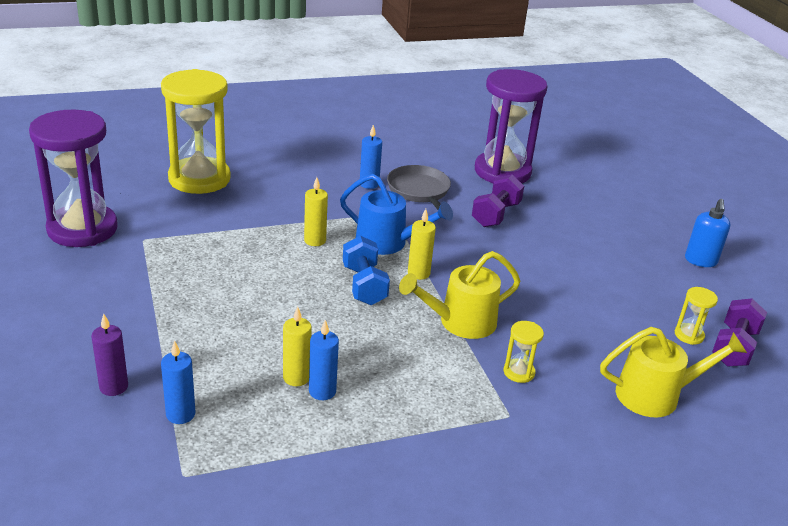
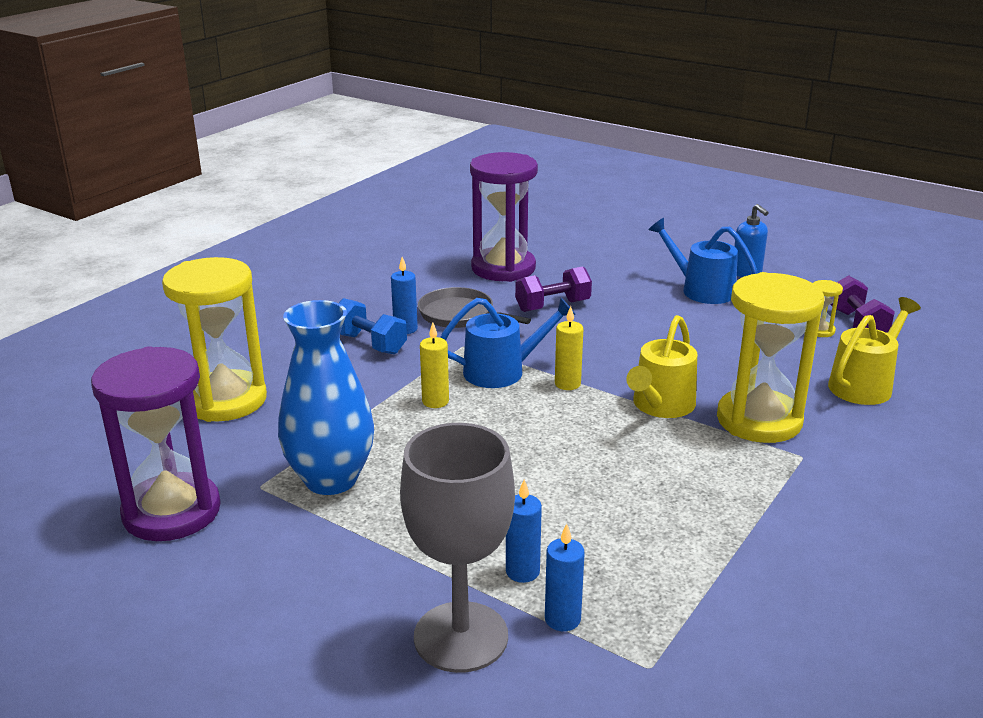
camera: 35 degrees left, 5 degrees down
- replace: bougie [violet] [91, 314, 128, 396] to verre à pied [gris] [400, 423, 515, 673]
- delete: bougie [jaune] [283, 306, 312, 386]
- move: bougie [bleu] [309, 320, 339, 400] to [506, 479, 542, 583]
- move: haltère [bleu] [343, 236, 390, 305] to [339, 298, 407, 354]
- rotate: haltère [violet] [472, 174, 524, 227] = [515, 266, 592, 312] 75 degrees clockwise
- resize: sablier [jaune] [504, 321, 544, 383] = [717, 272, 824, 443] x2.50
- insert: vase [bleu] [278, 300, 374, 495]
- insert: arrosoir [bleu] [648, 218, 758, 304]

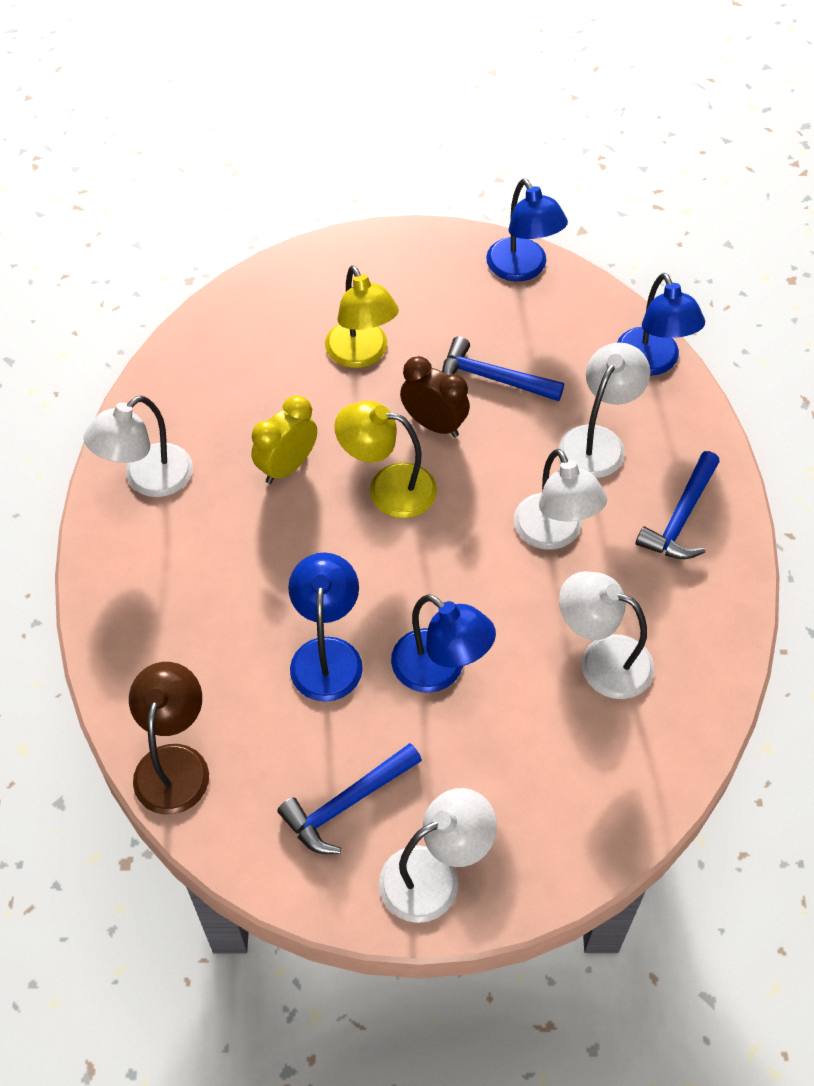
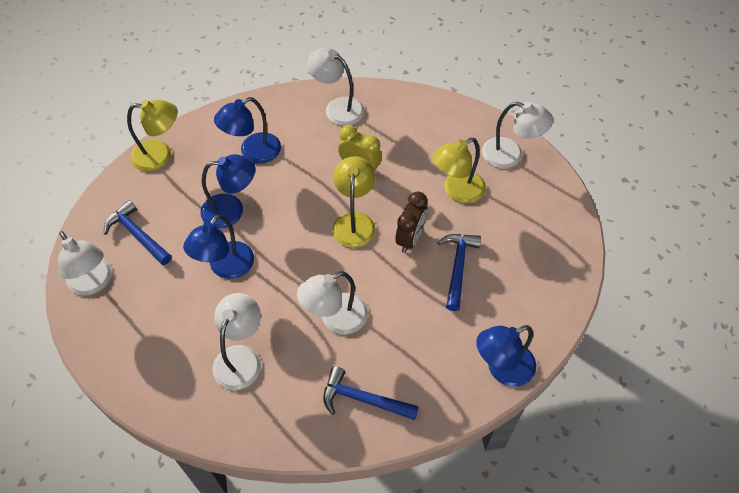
camera: 80 degrees right, 0 degrees up
- recolor: lampe [marron] [129, 662, 209, 815] to lampe [jaune] [127, 99, 178, 171]
- move: lampe [bleu] [486, 178, 568, 281] to [214, 97, 281, 164]
- move: lampe [blanc] [559, 343, 650, 478] to [482, 101, 554, 168]

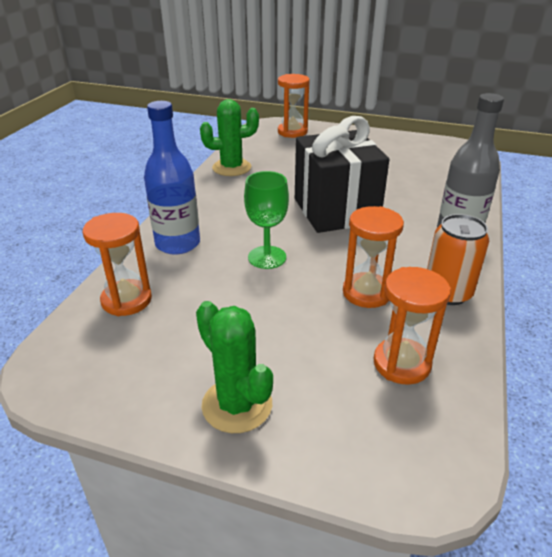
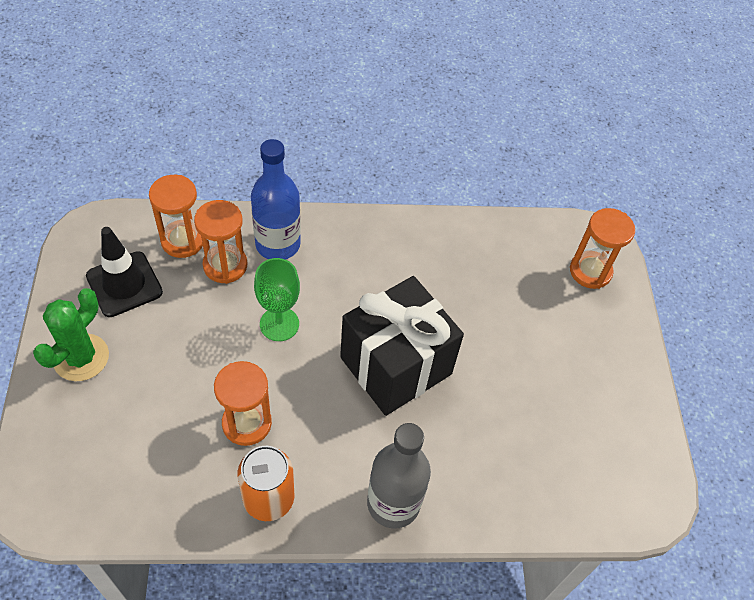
camera: 65 degrees right, 20 degrees up
- delete: cactus [vert] [200, 99, 259, 176]
- move: sablier [orange] [373, 267, 451, 385] to [194, 200, 247, 284]
- insert: cône de chantier [noir] [86, 227, 163, 317]

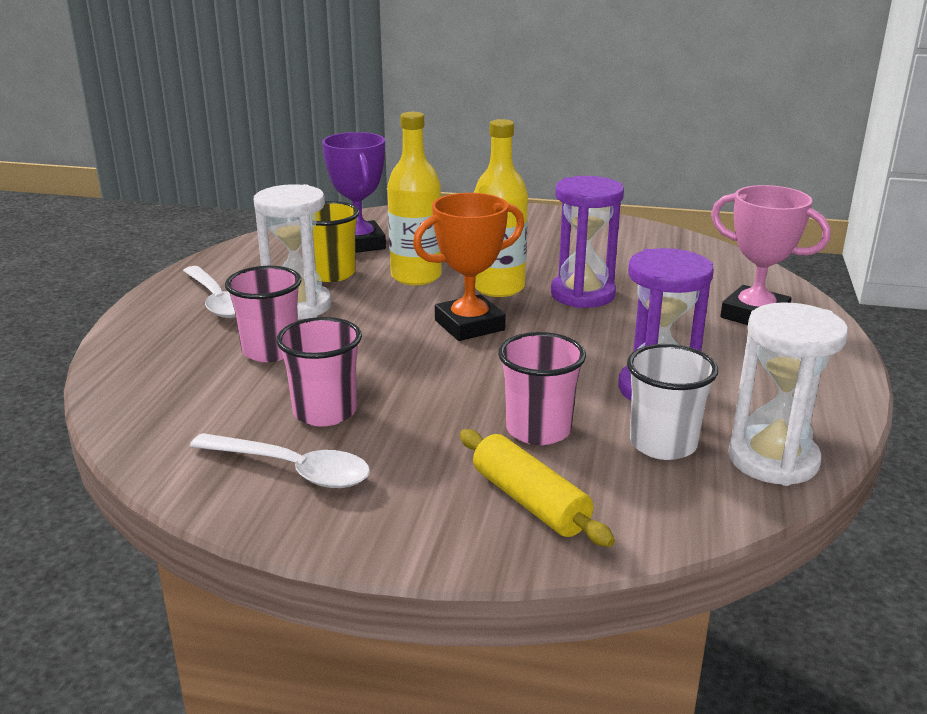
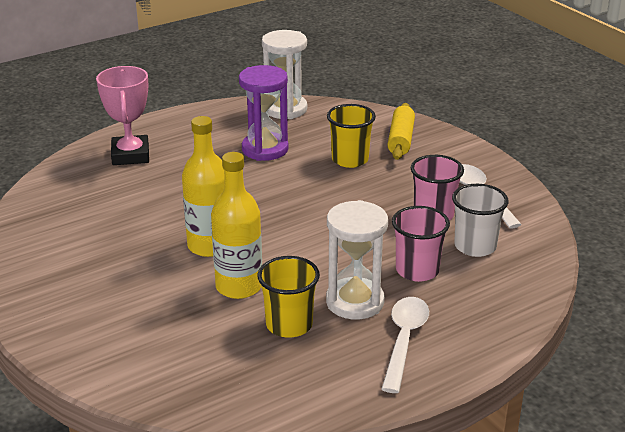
camera: 135 degrees left, 5 degrees up
- delete: trophée [violet] [322, 132, 386, 253]
- delete: trophée [orange] [413, 193, 524, 341]
- recolor: gobelet [rose] [498, 332, 586, 445] to gobelet [jaune] [327, 104, 376, 168]
- delete: sablier [violet] [551, 176, 624, 308]
- move: gobelet [blanc] [627, 344, 718, 460] to [452, 184, 508, 257]

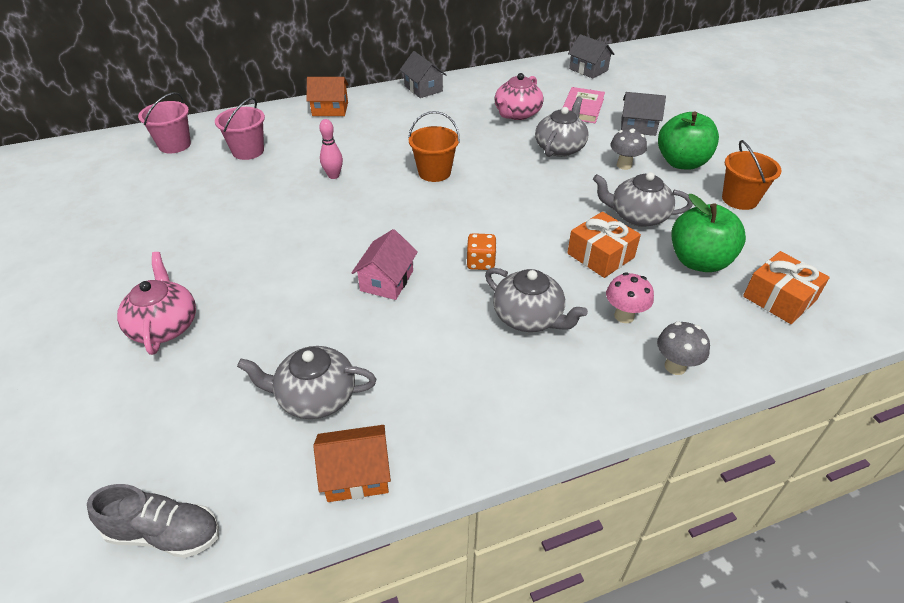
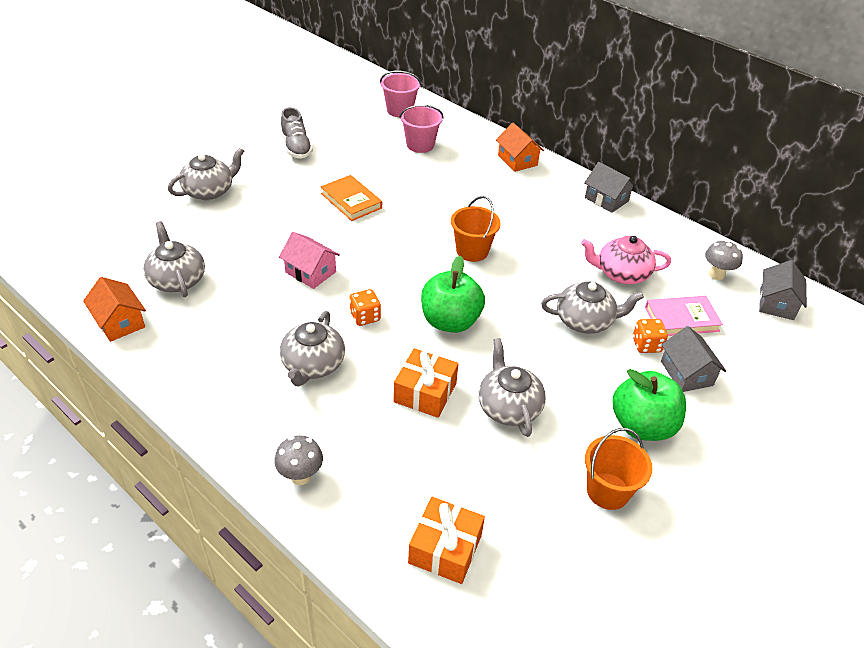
camera: 60 degrees right, 0 degrees up
- move: chaussure [gris] [87, 484, 219, 558] to [281, 107, 313, 159]
- recolor: théière [rose] [117, 252, 196, 355] to théière [gris] [168, 147, 244, 200]
- delete: quille [rose] [319, 119, 343, 179]
- rotate: maison [rose] [351, 229, 418, 300] = [279, 232, 340, 289] 45 degrees clockwise
- rotate: maison [gris] [400, 51, 446, 98] = [584, 162, 637, 213] 75 degrees counterclockwise
- delete: champignon [rose] [606, 272, 654, 323]
- move: champignon [gris] [610, 128, 647, 170] to [705, 240, 743, 280]
- move: pomme [vert] [671, 194, 746, 272] to [421, 256, 485, 333]
- insert: livre [orange] [321, 175, 382, 221]
- insert: dé [orange] [633, 319, 668, 353]

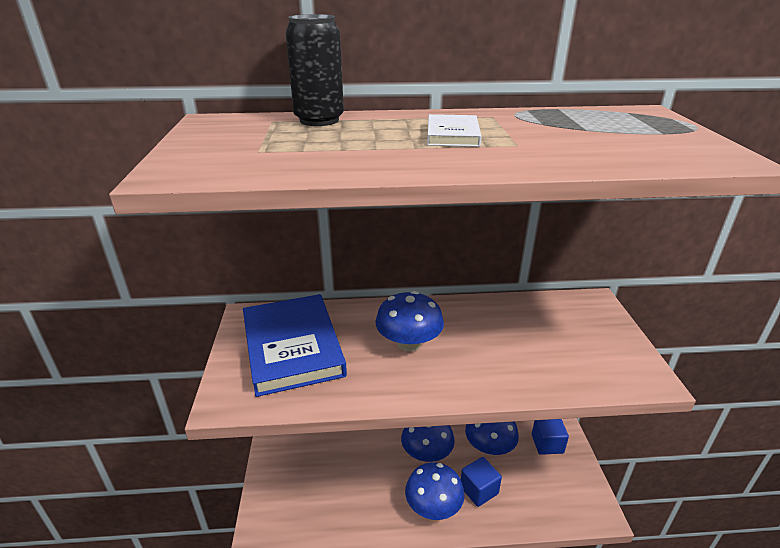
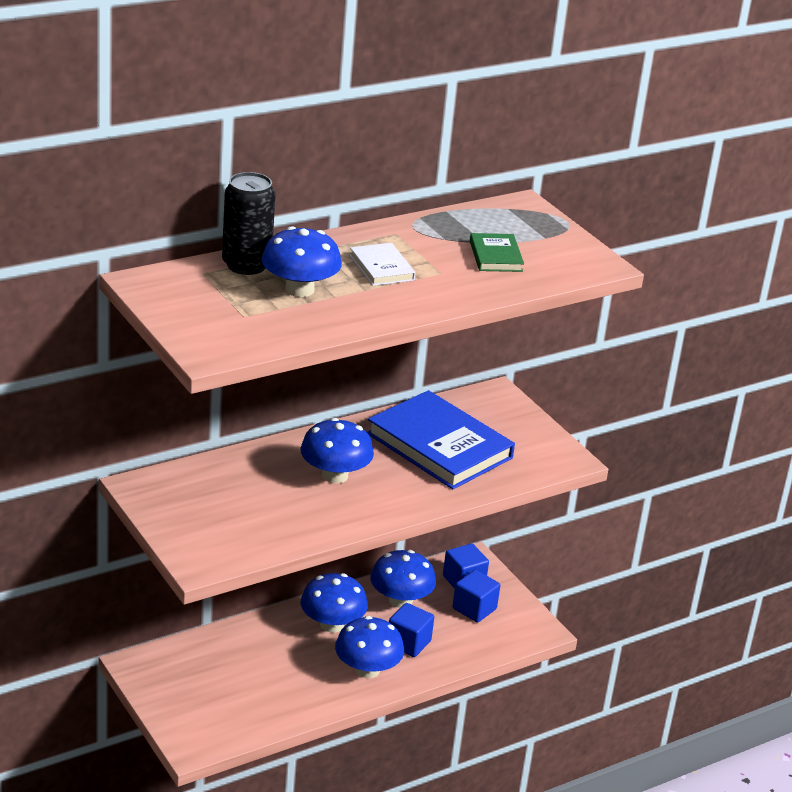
camera: 30 degrees left, 0 degrees up
- move: livre [bleu] [243, 294, 347, 397] to [367, 390, 515, 489]
- insert: champignon [bleu] [262, 226, 342, 297]
- insert: cube [bleu] [452, 570, 500, 623]
- insert: livre [vert] [470, 233, 524, 272]

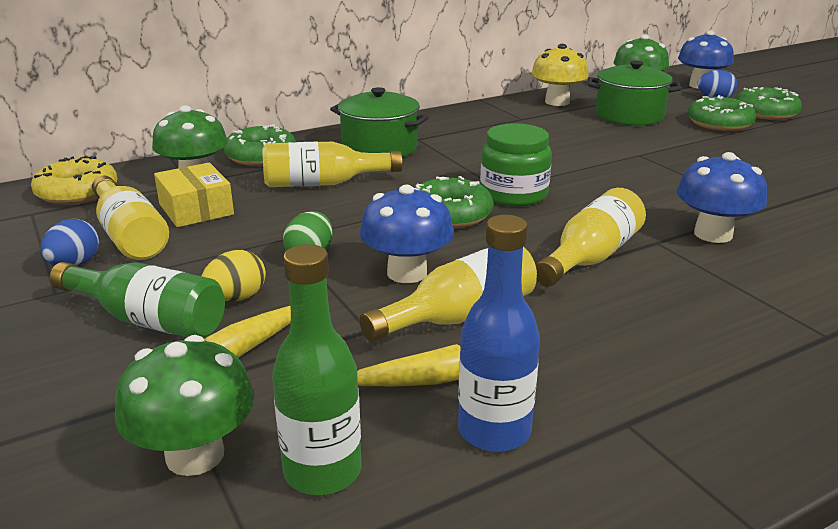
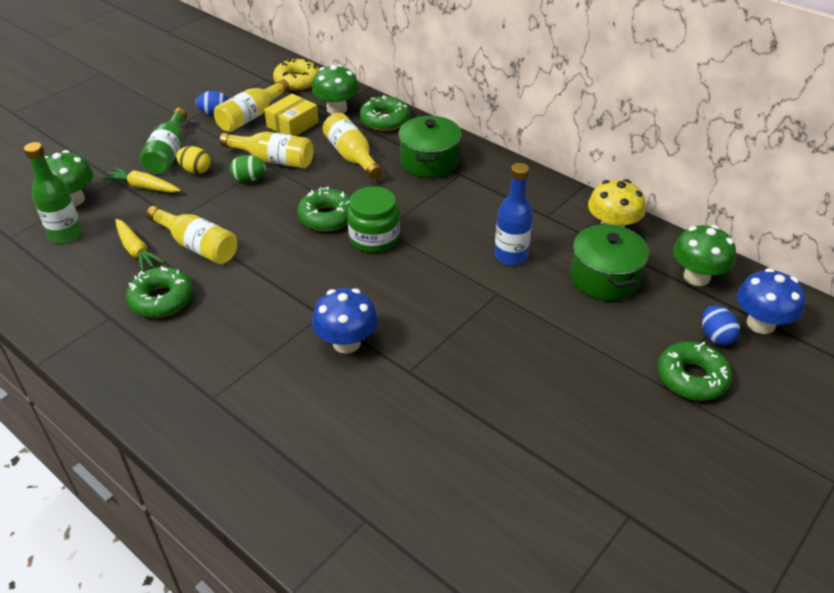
camera: 70 degrees right, 15 degrees up
- delete: champignon [bleu] [360, 185, 454, 283]
- move: bouteille [bleu] [458, 215, 540, 452] to [494, 163, 533, 265]
- move: bouteille [jaune] [536, 188, 646, 286] to [220, 132, 314, 168]
- move: beignet [vert] [688, 95, 756, 131] to [126, 266, 193, 318]

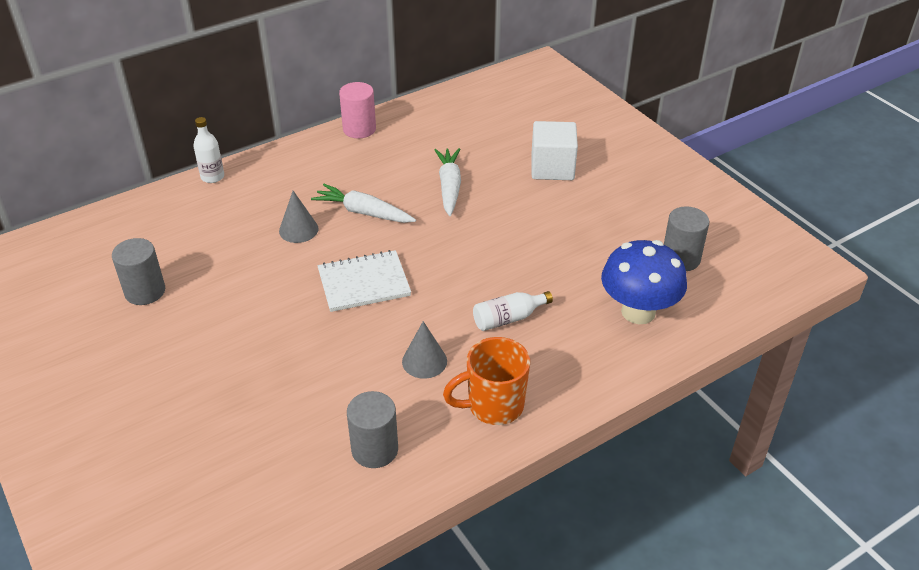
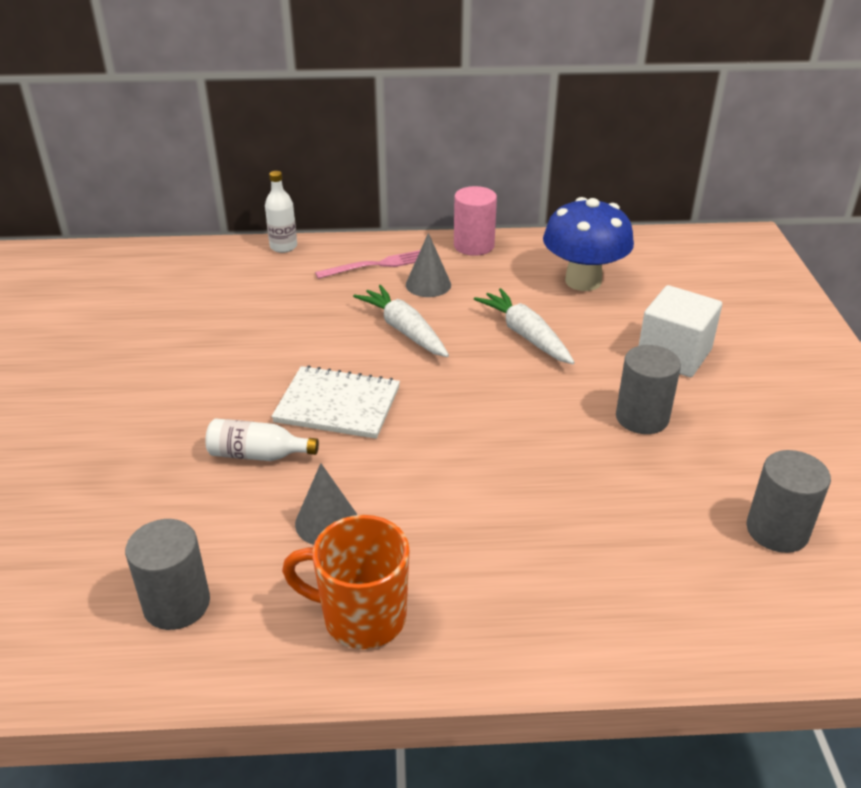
camera: 30 degrees right, 5 degrees down
- move: cylindre [gris] [112, 238, 165, 305] to [616, 345, 681, 434]
- move: cône [gris] [279, 191, 319, 243] to [406, 233, 451, 297]
- rotate: carotte [blanc] [435, 148, 461, 216] = [474, 288, 575, 364] 60 degrees counterclockwise
- move: bouteille [blanc] [473, 291, 553, 331] to [205, 419, 319, 461]
- move: champignon [bleu] [601, 240, 687, 324] to [543, 197, 634, 291]
- insert: fourchette [rose] [315, 250, 420, 279]

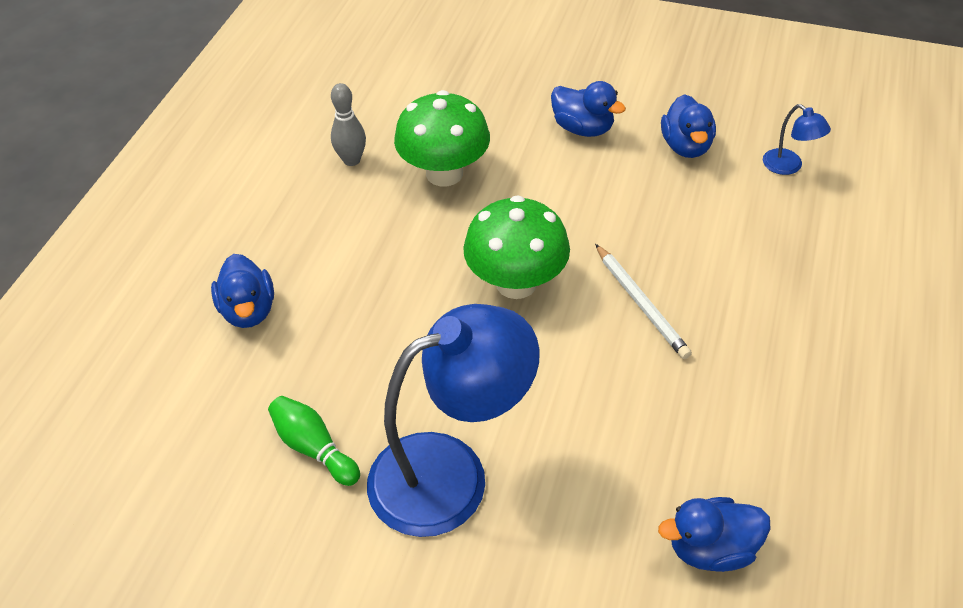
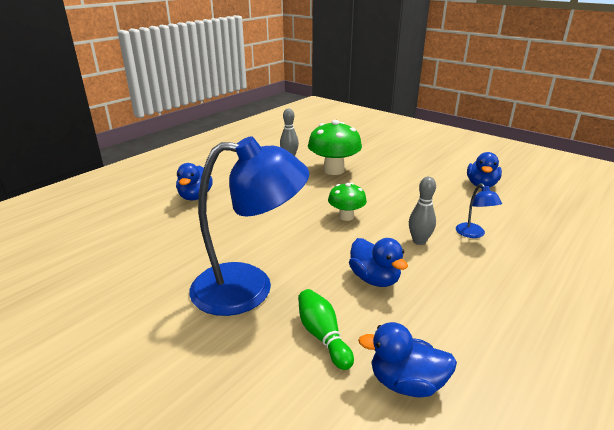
camera: 20 degrees right, 20 degrees down
- move: quille [vert] [268, 396, 360, 486] to [298, 289, 354, 370]
- resize: champignon [vert] [463, 195, 570, 299] = [328, 183, 367, 221] x0.59
- move: canard [bleu] [551, 81, 626, 137] to [349, 238, 408, 287]
- replace: crayon [blanc] [595, 244, 692, 359] to quille [gris] [409, 177, 436, 245]
- move: lampe [bleu] [763, 104, 831, 175] to [456, 183, 502, 238]

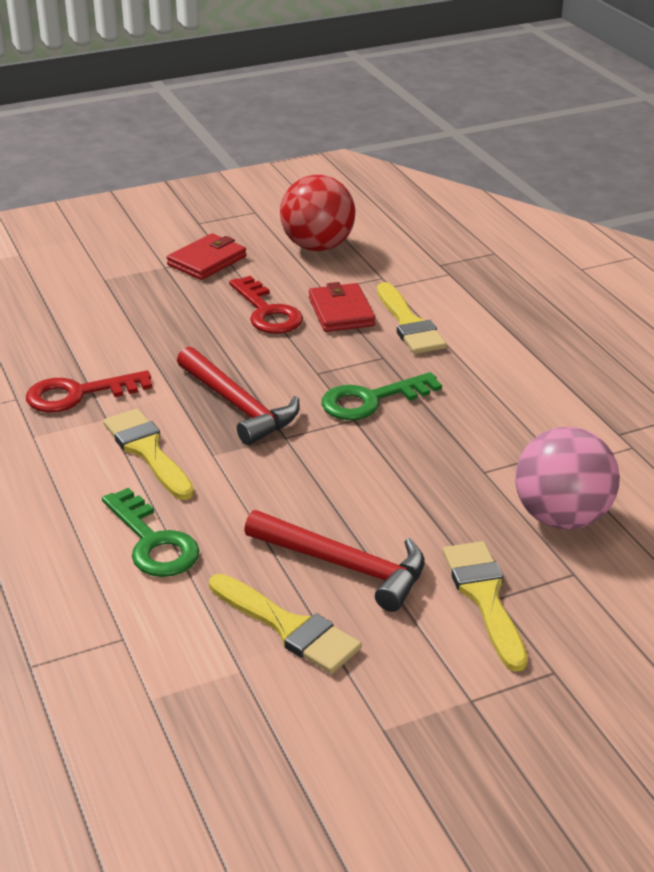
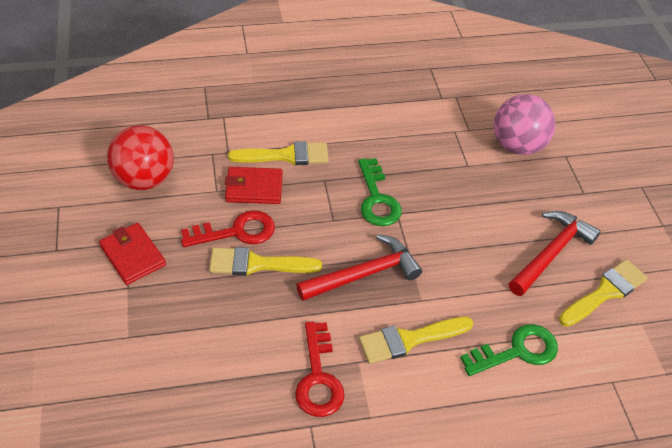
camera: 80 degrees left, 15 degrees up
- move: pinceau [jaune] [443, 541, 528, 672] to [209, 247, 322, 276]

